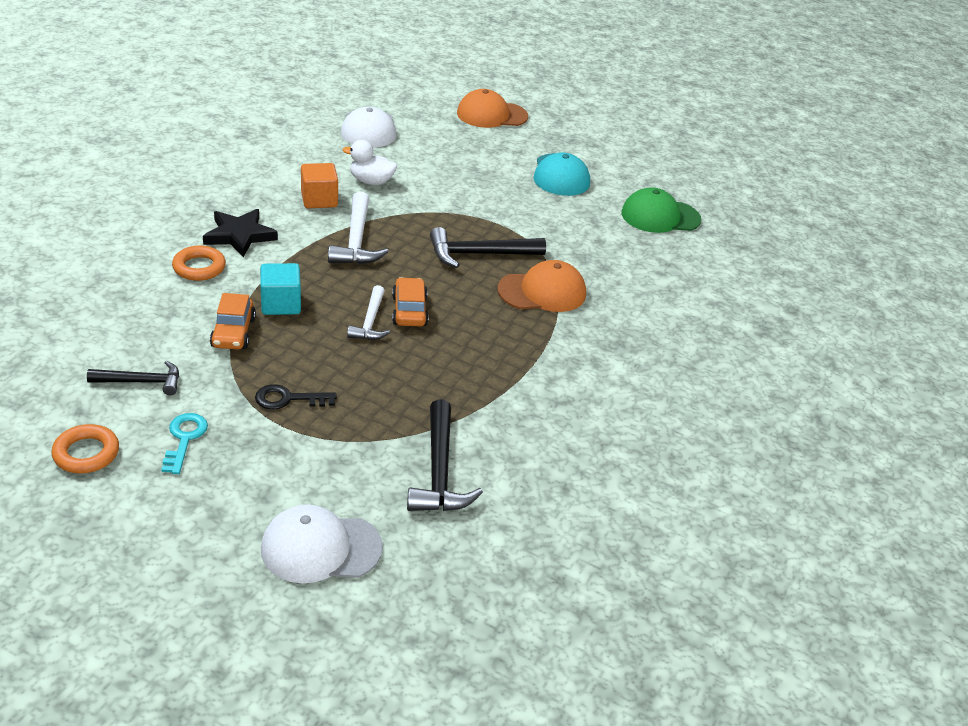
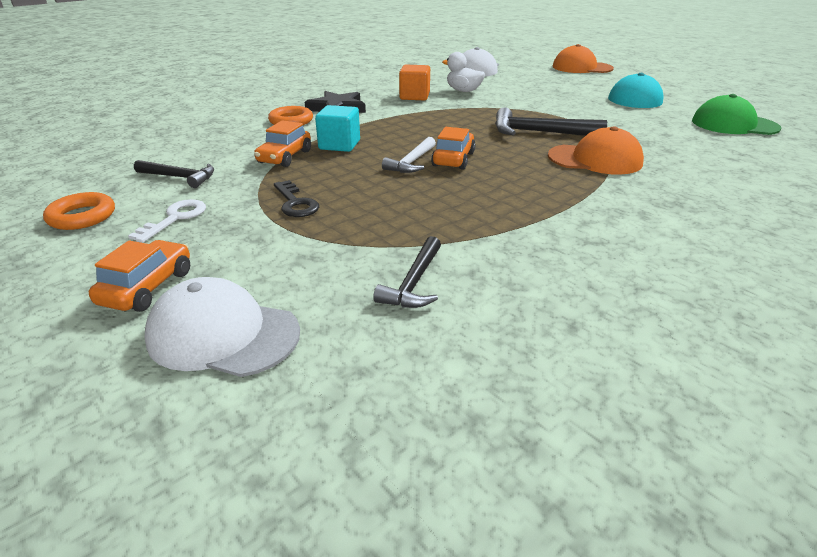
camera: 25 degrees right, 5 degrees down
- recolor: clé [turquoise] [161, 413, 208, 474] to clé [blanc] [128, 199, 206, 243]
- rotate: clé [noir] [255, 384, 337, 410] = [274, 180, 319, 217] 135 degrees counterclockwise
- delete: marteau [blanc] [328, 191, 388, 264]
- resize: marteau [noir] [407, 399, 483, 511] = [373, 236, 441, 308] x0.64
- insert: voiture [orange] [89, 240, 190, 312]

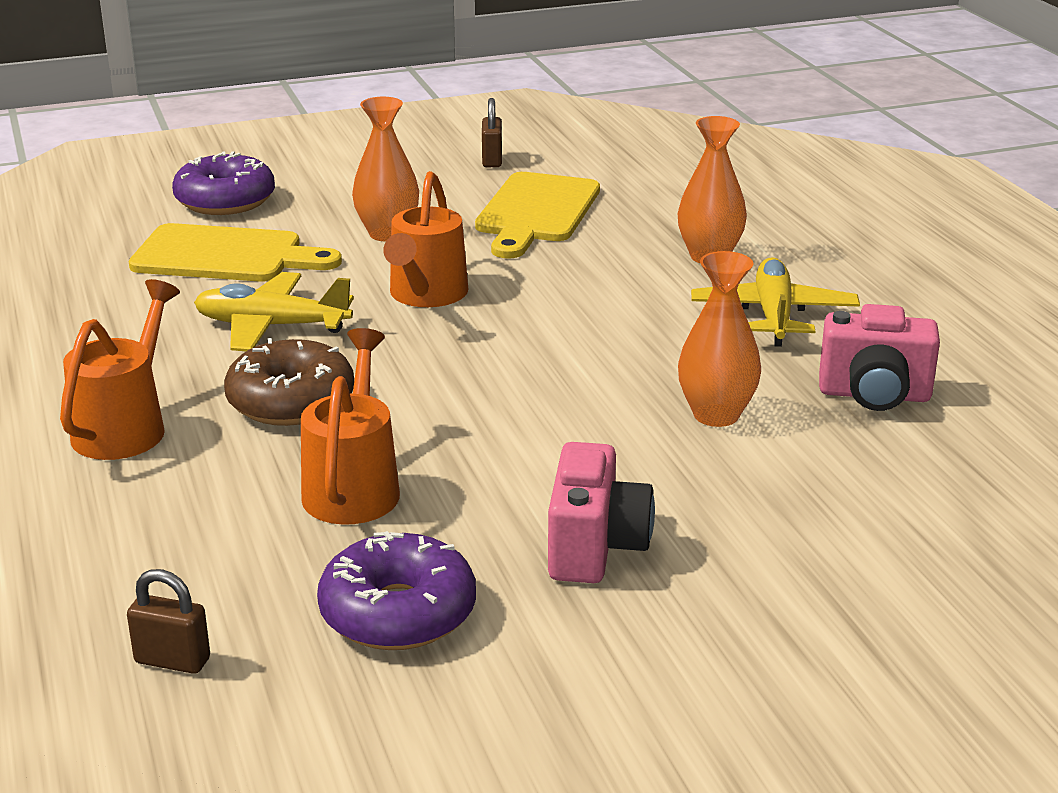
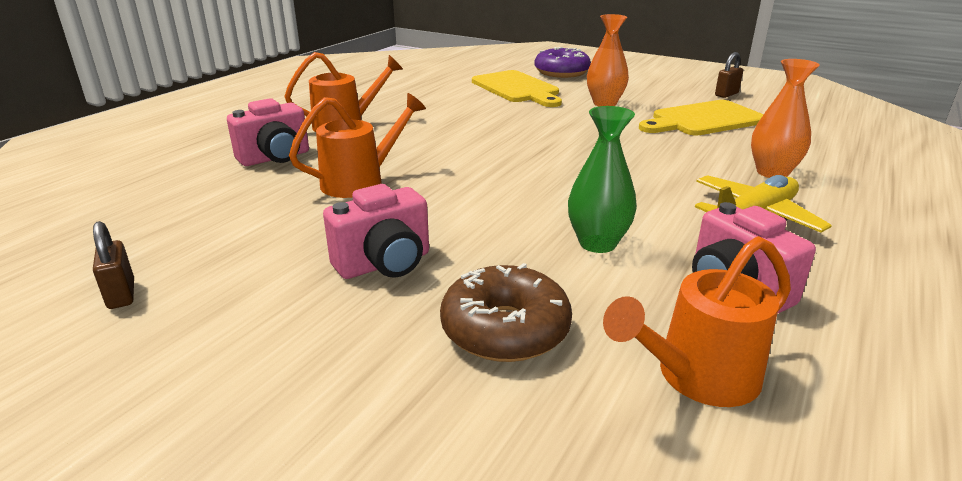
camera: 50 degrees right, 0 degrees up
- move: cadenas [marron] [127, 569, 210, 674] to [93, 221, 134, 309]
- delete: avion [jaune] [194, 272, 354, 351]
- move: beignet [marron] [224, 338, 354, 426] to [440, 263, 572, 362]
- delete: beignet [violet] [317, 531, 476, 650]
- move: arrosoir [orange] [383, 171, 468, 307] to [603, 236, 791, 407]
- recolor: vase [orange] [678, 251, 761, 427] to vase [vert] [568, 106, 637, 253]
- insert: appareil photo [rose] [227, 98, 309, 166]

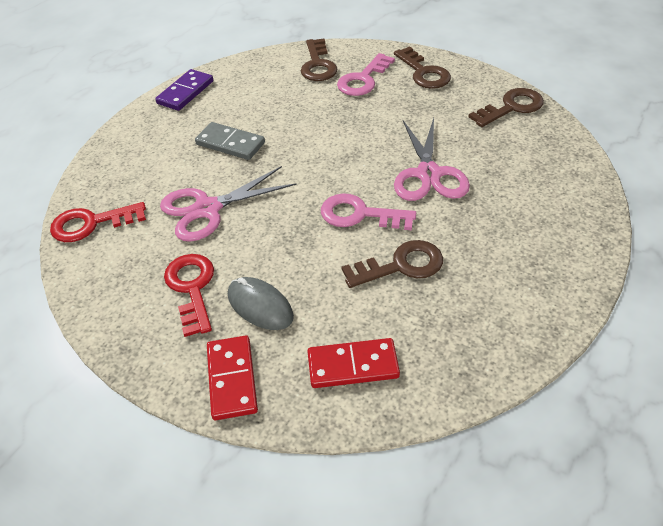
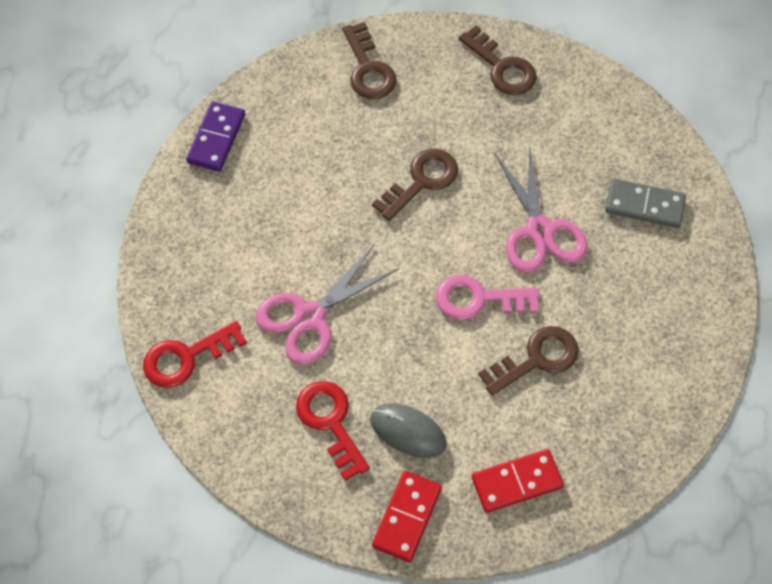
camera: 15 degrees left, 15 degrees up
- move: domino [gris] [195, 122, 265, 160] to [605, 179, 686, 228]
- rotate: domino [rouge] [207, 335, 258, 420] = [372, 471, 442, 562] 45 degrees clockwise
- delete: clé [rose] [337, 53, 395, 96]
- move: clé [marron] [468, 88, 544, 127] to [372, 149, 458, 221]

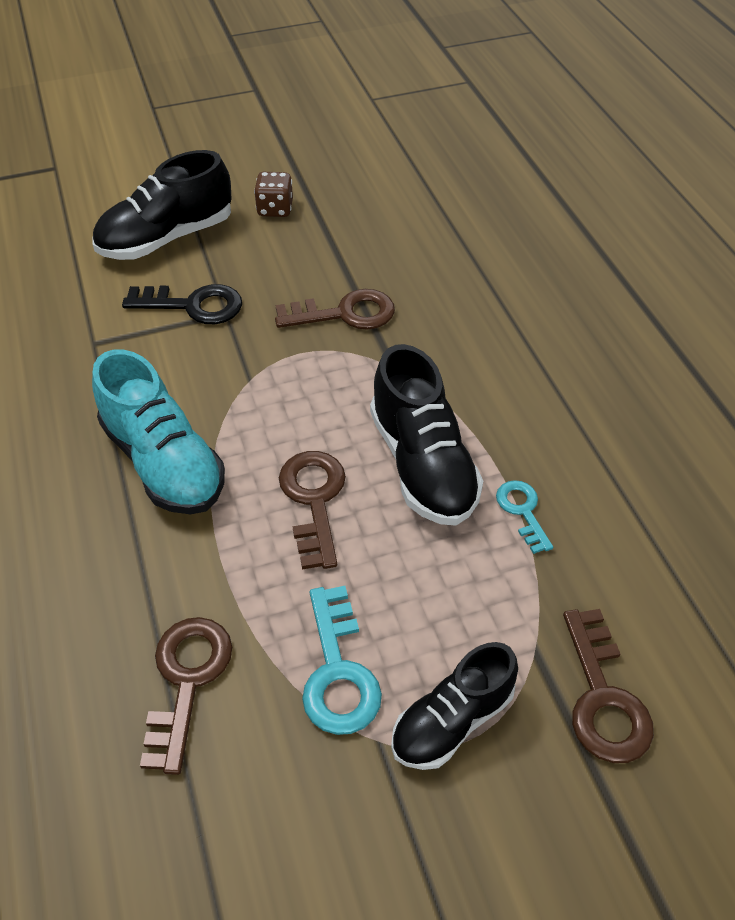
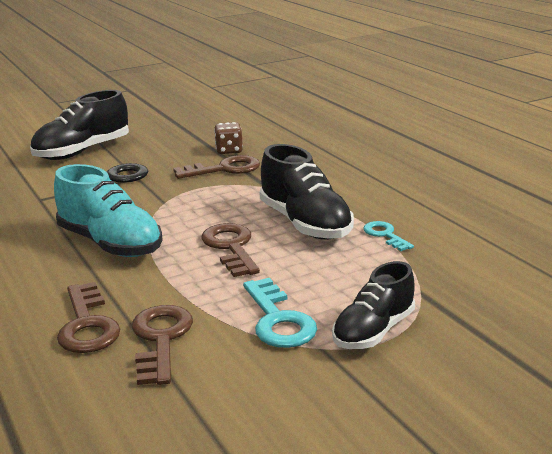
camera: 10 degrees left, 25 degrees down
- move: dé [marron] [254, 172, 293, 217] to [214, 122, 243, 154]
- move: clé [marron] [563, 609, 654, 763] to [57, 282, 120, 353]

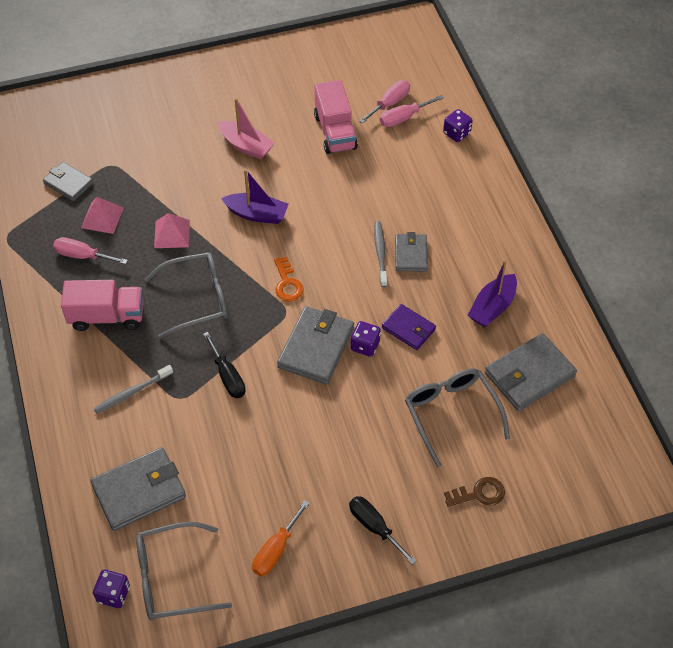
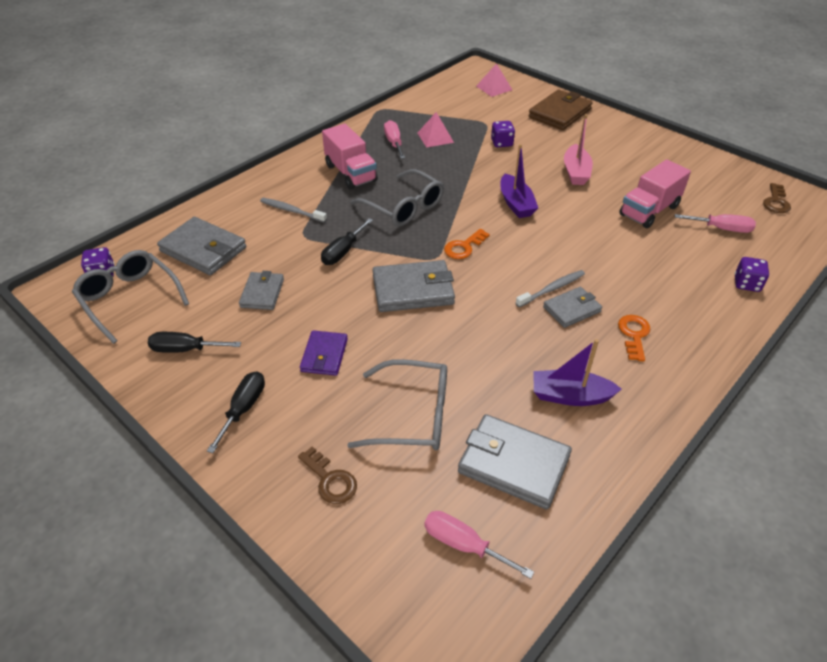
camera: 60 degrees right, 10 degrees down
- move: portefeuille [gris] [43, 162, 93, 201] to [239, 271, 284, 310]
- move: pyramide [rose] [154, 213, 190, 248] to [476, 63, 512, 97]
- recolor: tournevis [orange] [252, 500, 310, 576] to tournevis [noir] [148, 332, 241, 353]
- move: dé [violet] [351, 321, 381, 357] to [491, 121, 515, 147]
- move: tournevis [rose] [380, 95, 444, 127] to [424, 511, 534, 579]
- move: portefeuille [violet] [382, 304, 436, 350] to [300, 330, 348, 376]
- rotate: lunettes [gris] [405, 368, 510, 467] = [347, 359, 447, 451] 60 degrees clockwise
- insert: portefeuille [marron] [528, 89, 593, 130]
- insert: clé [orange] [618, 315, 650, 362]
- insert: clé [marron] [763, 183, 791, 213]

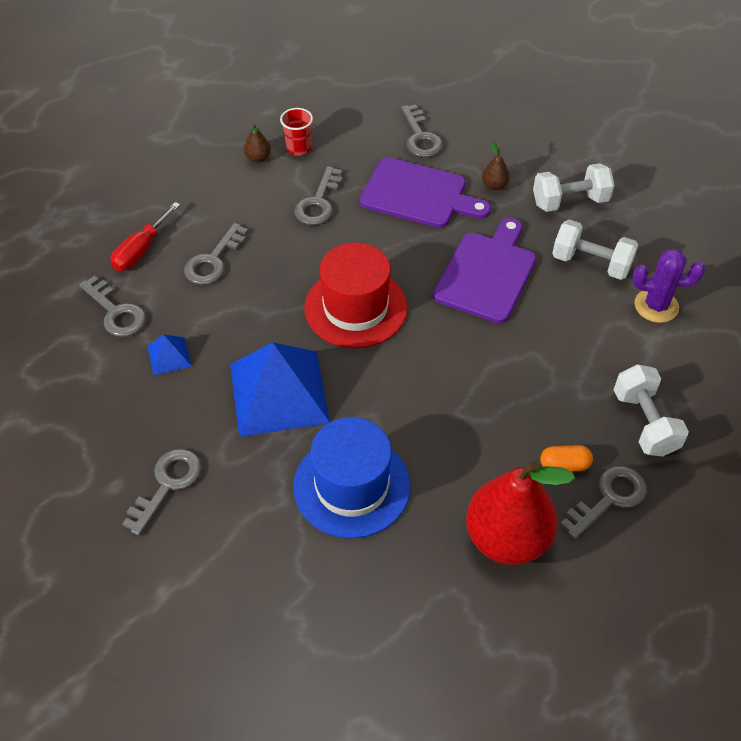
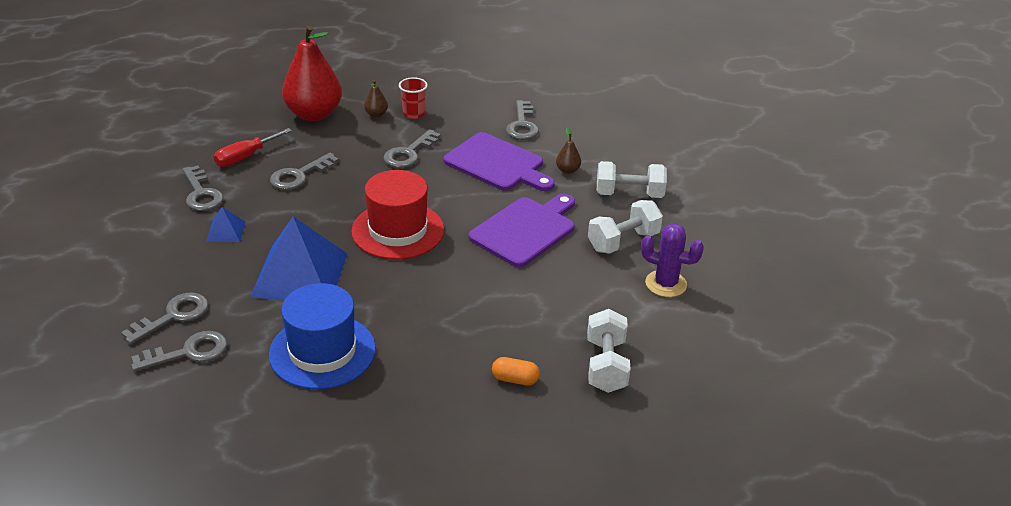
camera: 15 degrees right, 15 degrees down
- move: poire [rouge] [466, 461, 575, 565] to [282, 25, 342, 121]
- rotate: haltère [blanc] [552, 219, 638, 280] = [588, 200, 663, 254] 75 degrees counterclockwise
- move: clé [gris] [560, 466, 647, 540] to [131, 331, 227, 372]

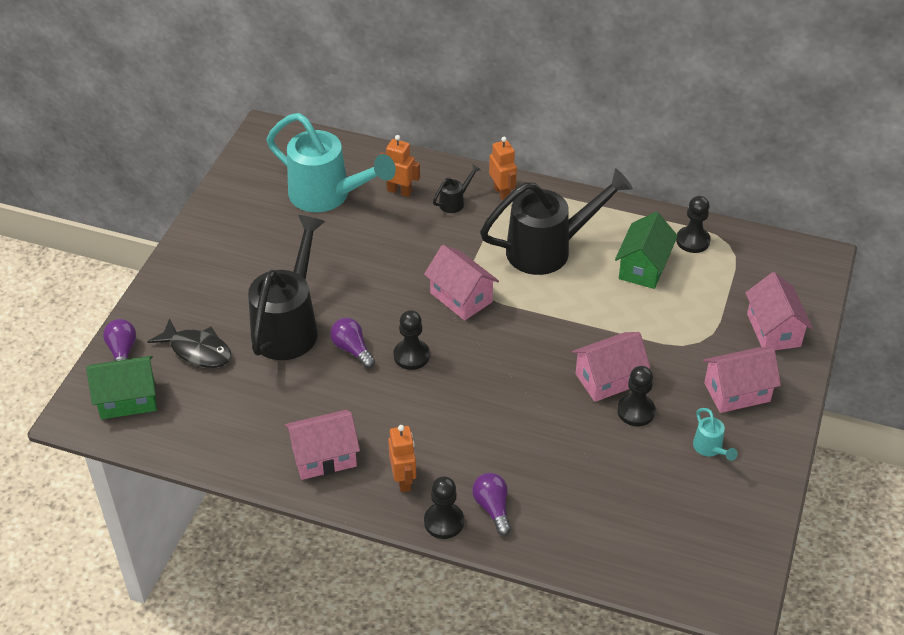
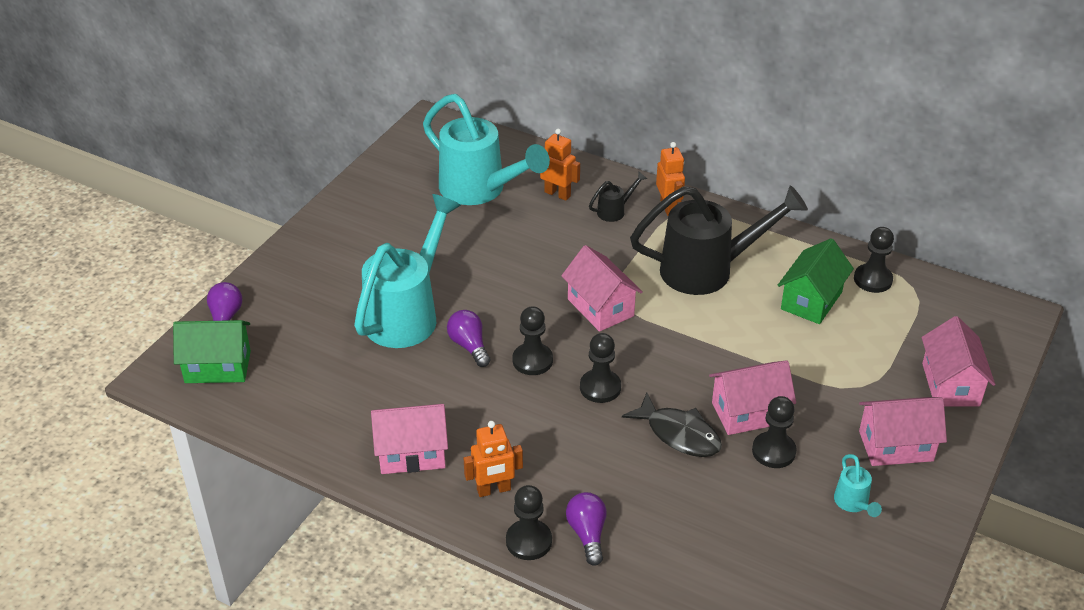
camera: 10 degrees right, 5 degrees down
- move: poisson [noir] [148, 318, 232, 368] to [622, 393, 722, 457]
- recolor: arrosoir [noir] [248, 215, 325, 360] to arrosoir [turquoise] [354, 194, 461, 348]
- rotate: robot [orange] [388, 425, 416, 492] = [463, 421, 523, 497] 75 degrees clockwise
- insert: pion [noir] [580, 333, 621, 403]

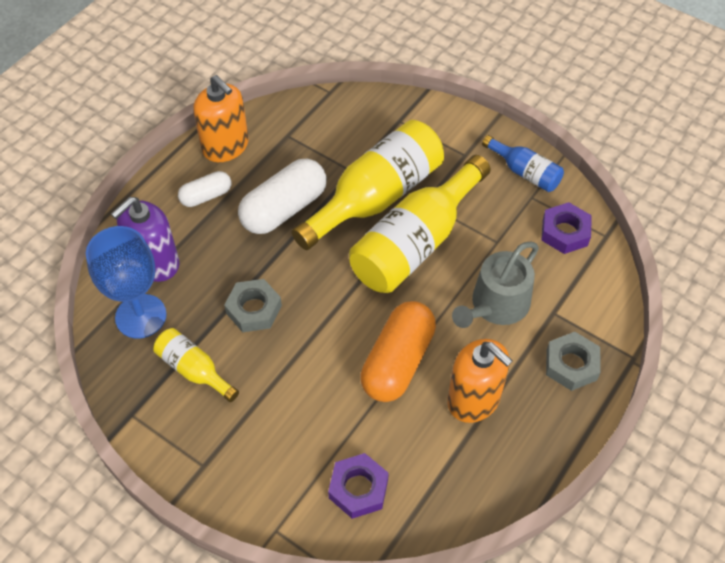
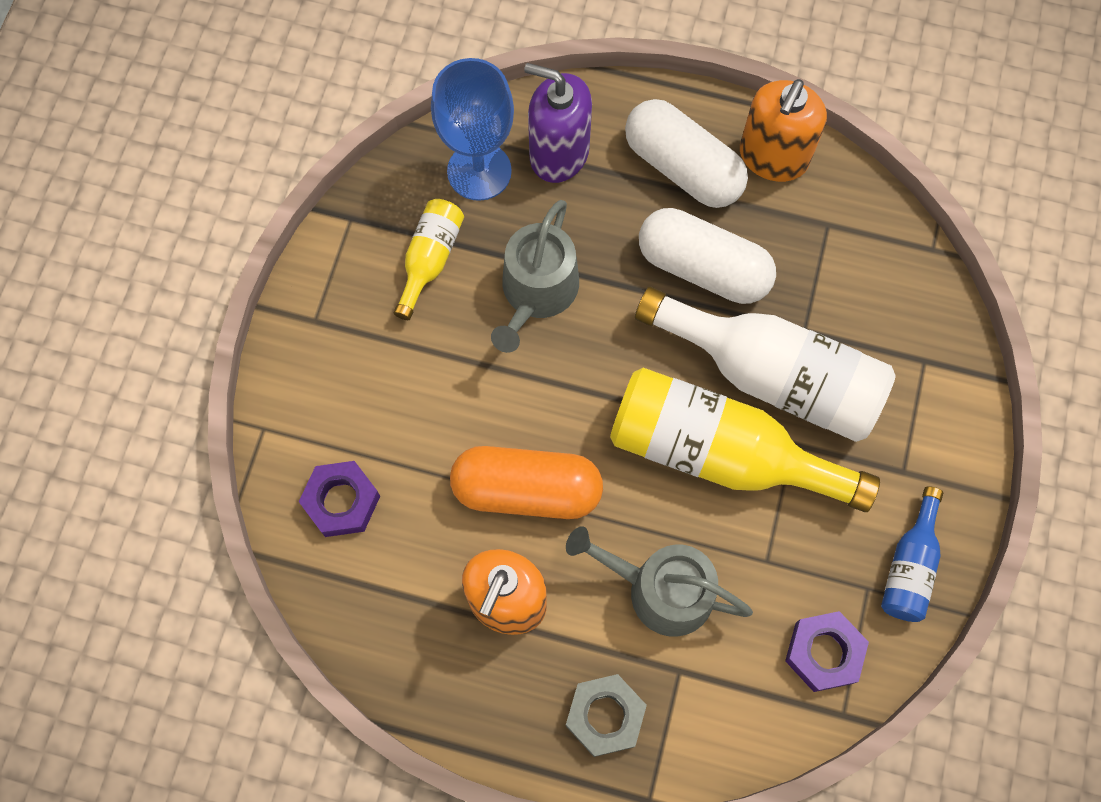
camera: 70 degrees right, 15 degrees up
- resize: gélule [blanc] [178, 171, 231, 207] = [625, 99, 748, 208] x1.80
- replace: écrou [gris] [224, 279, 282, 332] to arrosoir [gris] [491, 200, 579, 353]
- recolor: bouteille [jaune] [291, 120, 444, 250] to bouteille [blanc] [635, 286, 896, 442]

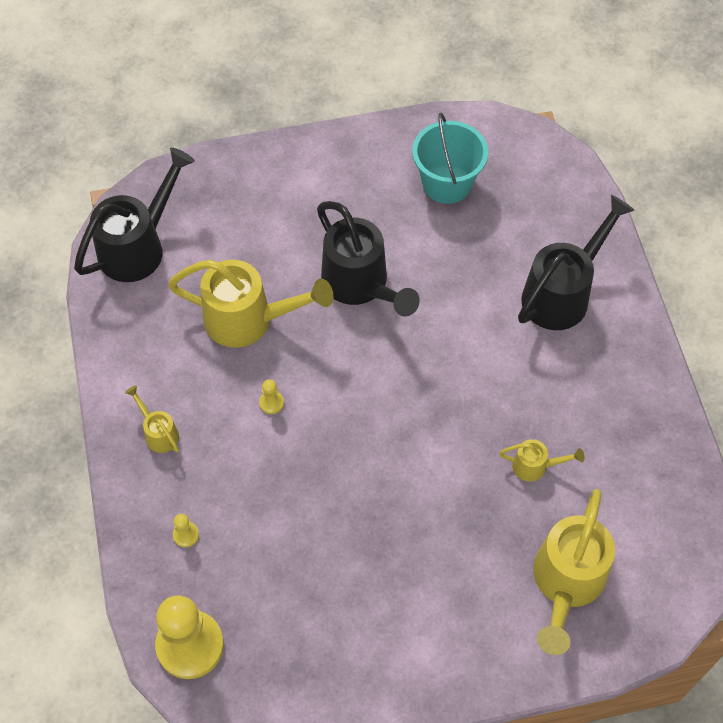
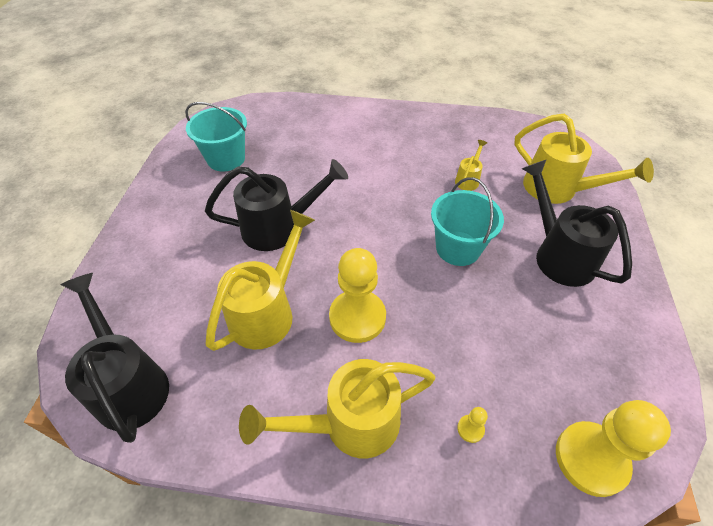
camera: 70 degrees left, 10 degrees down
- resize: arrosoir [jaune] [125, 385, 179, 453] = [239, 359, 435, 458] x2.11
- resize: pion [jaune] [259, 379, 284, 414] = [329, 248, 386, 343] x2.49
- move: arrosoir [noir] [518, 195, 634, 330] to [522, 159, 632, 287]
- insert: seau [turquoise] [431, 177, 504, 266]

